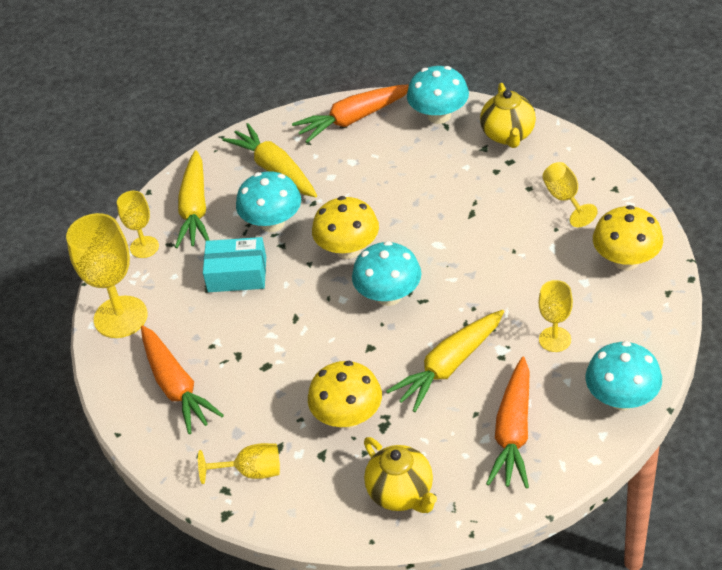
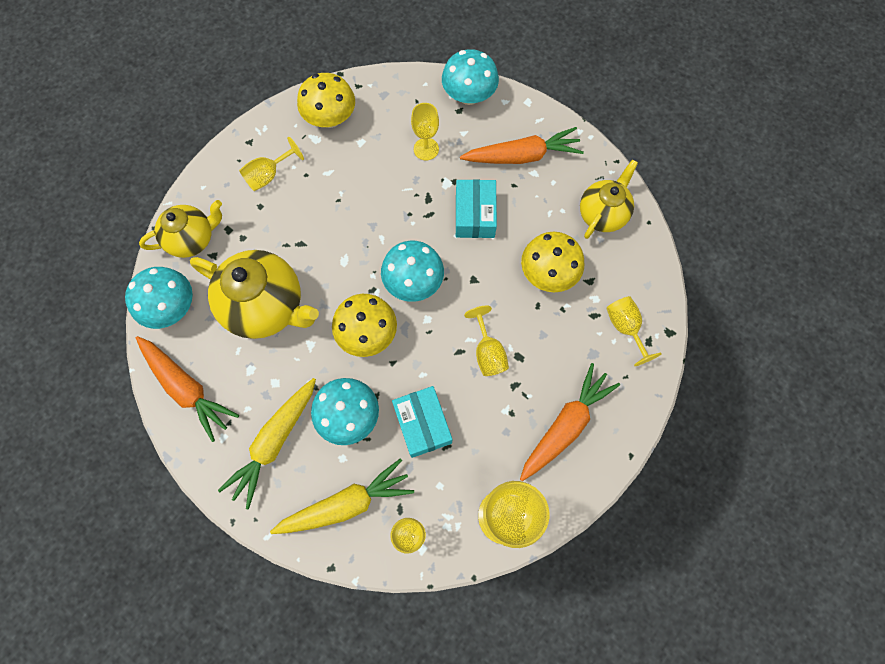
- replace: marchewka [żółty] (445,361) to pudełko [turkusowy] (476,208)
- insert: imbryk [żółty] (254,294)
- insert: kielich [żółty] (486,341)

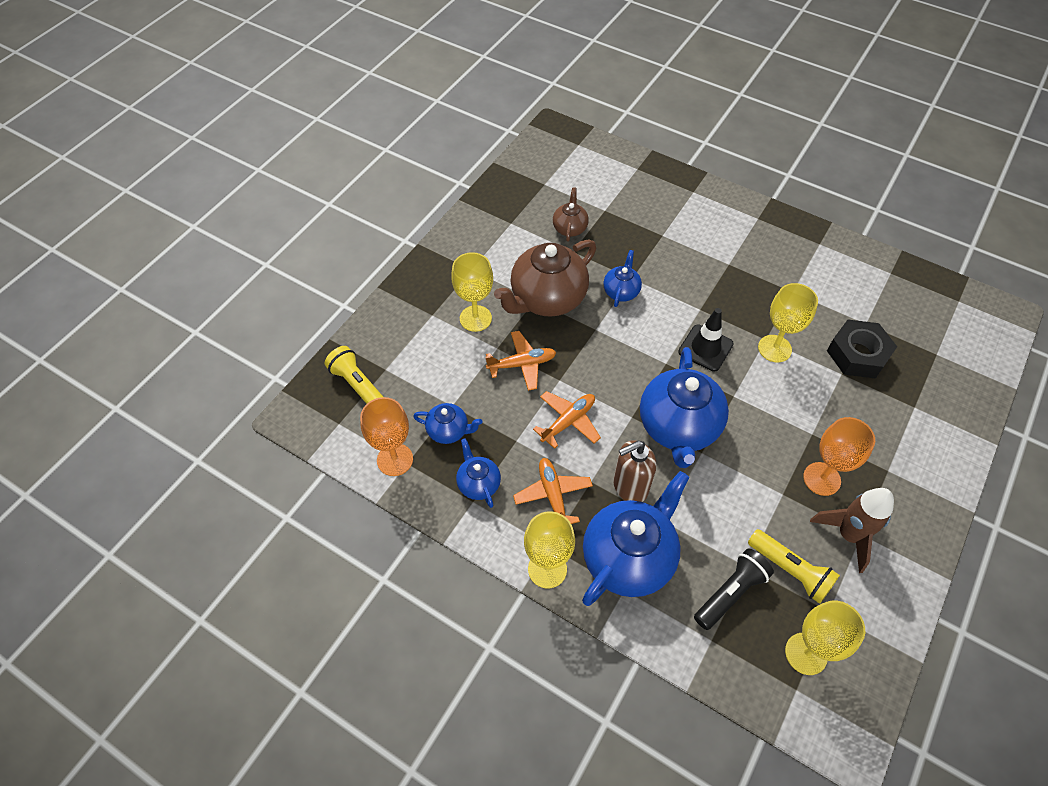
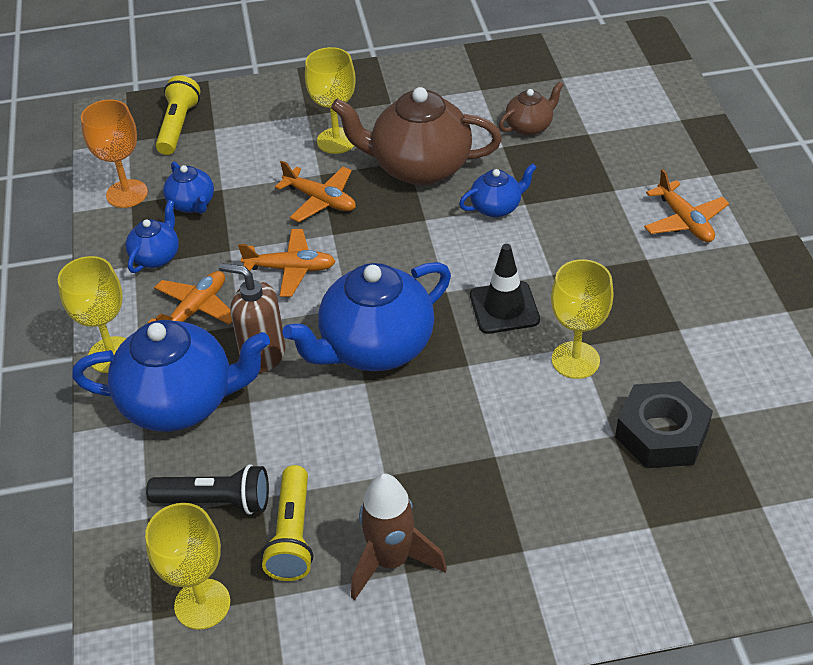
- delete: kielich [pomarańczowy] (839,456)
- insert: samolot [pomarańczowy] (686,205)

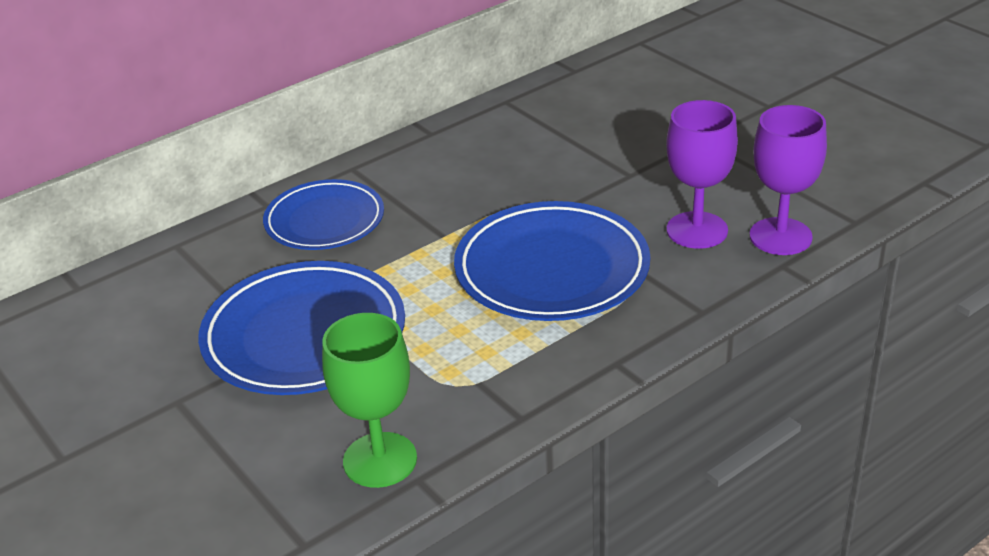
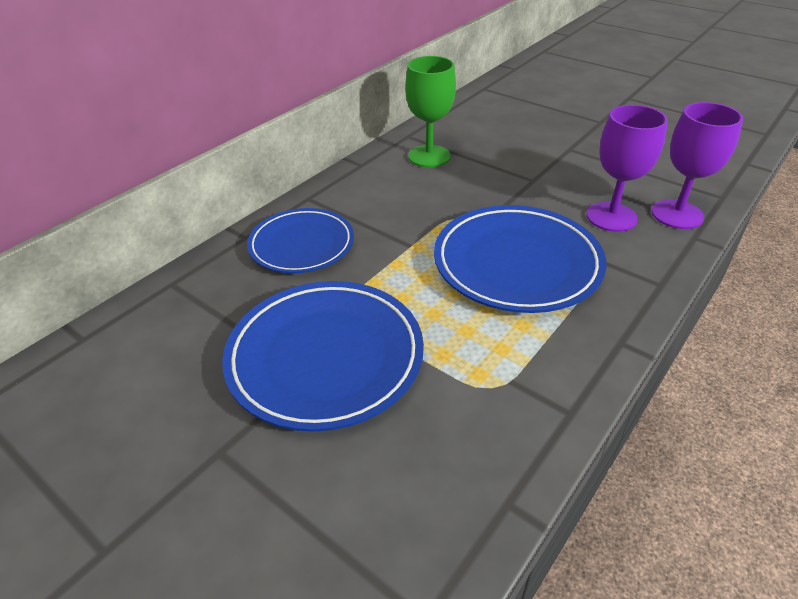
- move: kielich [zielony] (369,400) to (430,111)

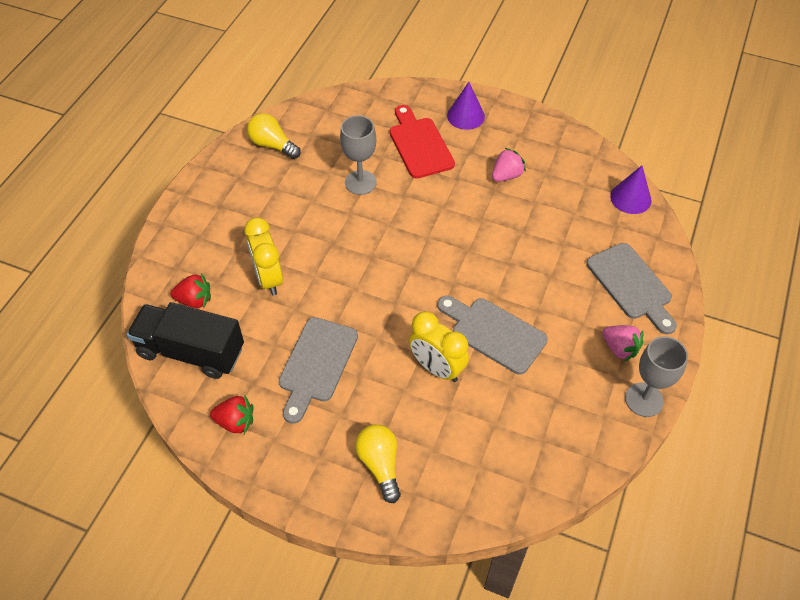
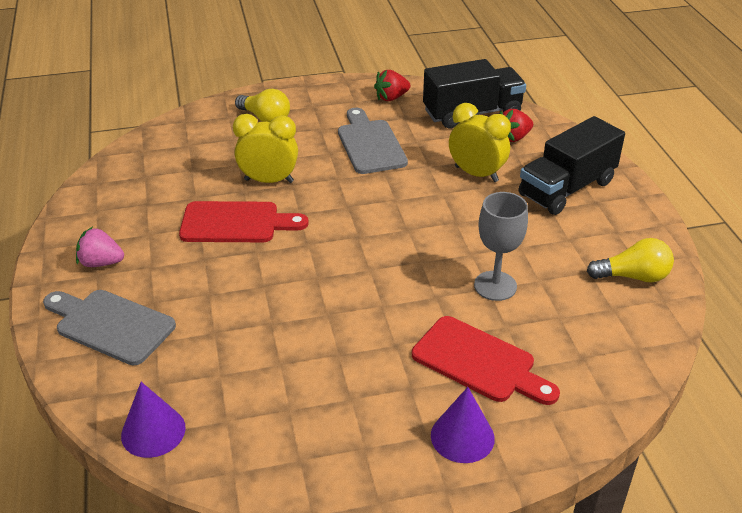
- recolor: deska do krojenia [szary] (493,335) to deska do krojenia [czerwony] (244,221)
- delete: truskawka [różowy] (509,165)
- delete: kielich [szary] (656,376)
- insert: ciężarówka [czarny] (572,165)

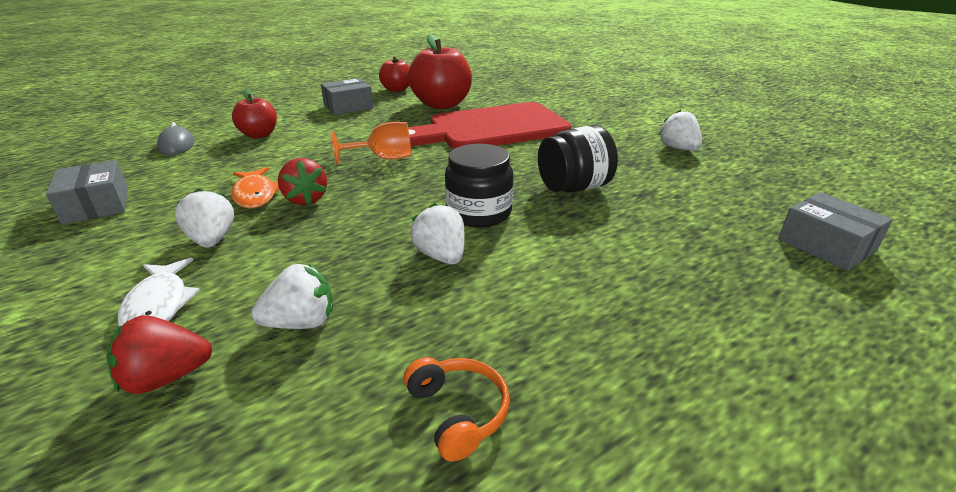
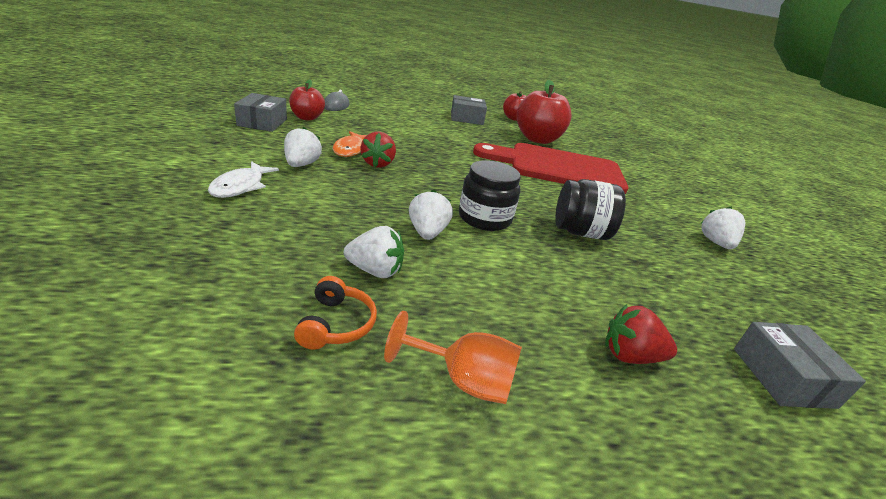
- move: truskawka [czerwony] (159,354) to (641,334)
- move: jabłko [czerwony] (254,114) to (307,100)
- move: truskawka [biały] (292,296) to (374,252)
- move: kielich [pomarańczowy] (371,143) to (453,357)

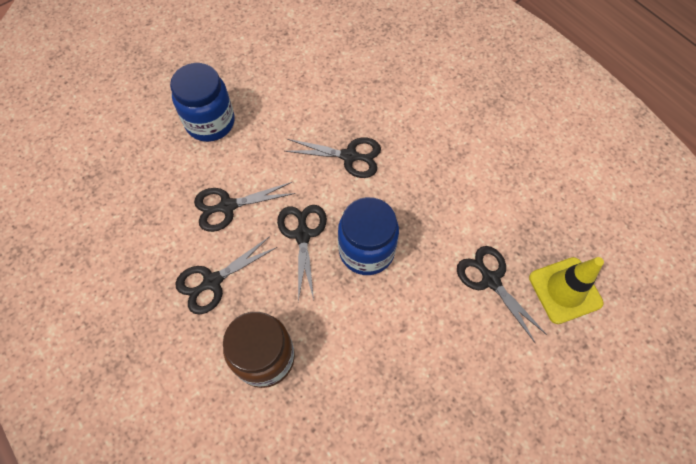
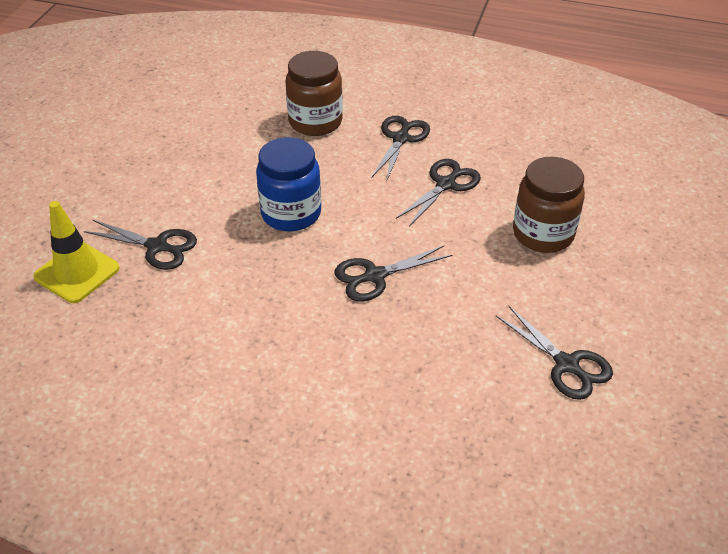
- recolor: słoik [niebieski] (202,102) to słoik [brązowy] (549,205)
- move: nożyczki [czarny] (302,253) to (554,353)

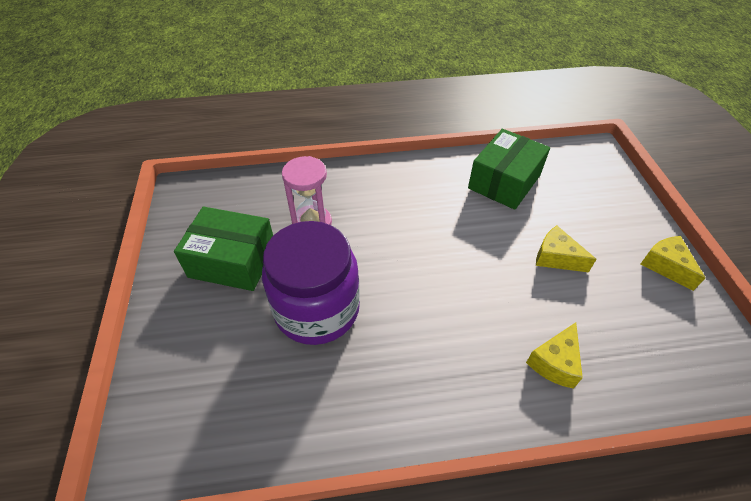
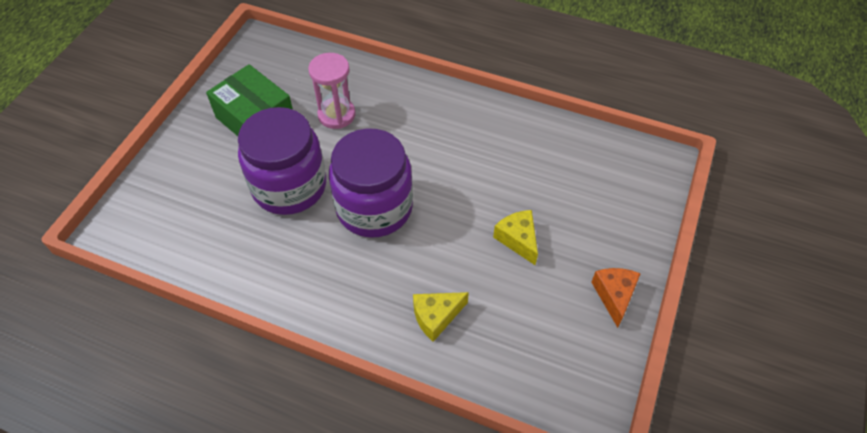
- delete: pudełko [zielony] (509,169)
- recolor: ser [żółty] (673,263) to ser [pomarańczowy] (616,298)
- insert: słoik [fioletowy] (371,183)

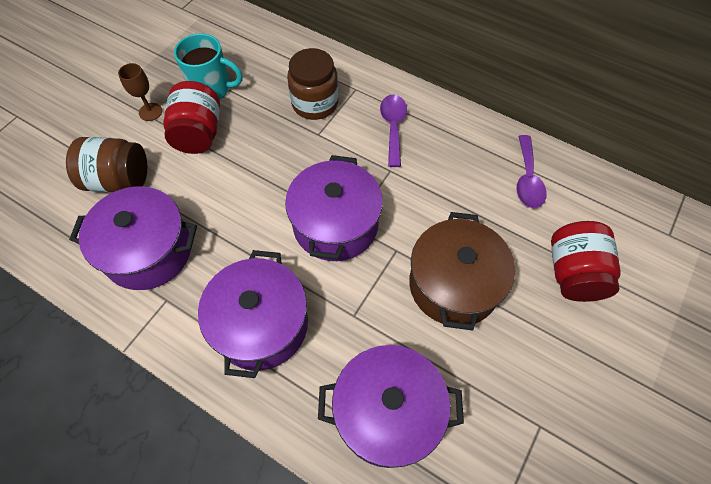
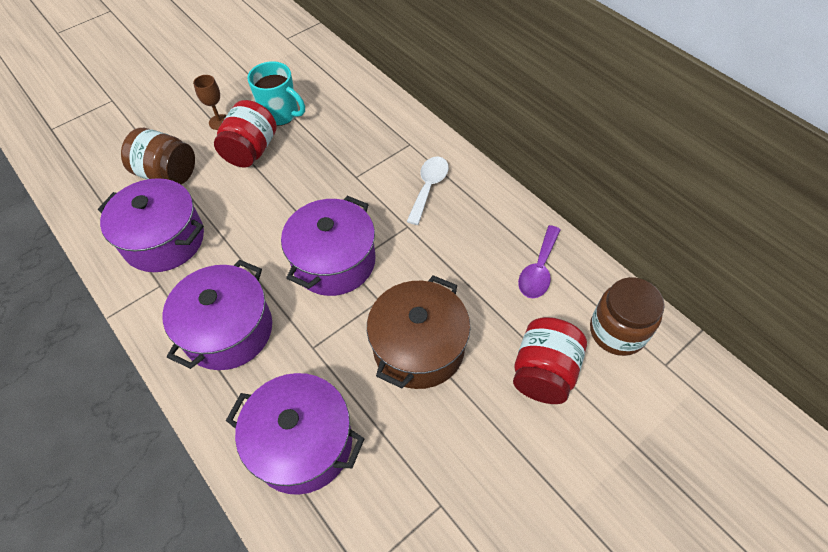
- move: słoik [brązowy] (312,84) to (627,316)
- recolor: łyżka [fioletowy] (393,130) to łyżka [biały] (427,190)

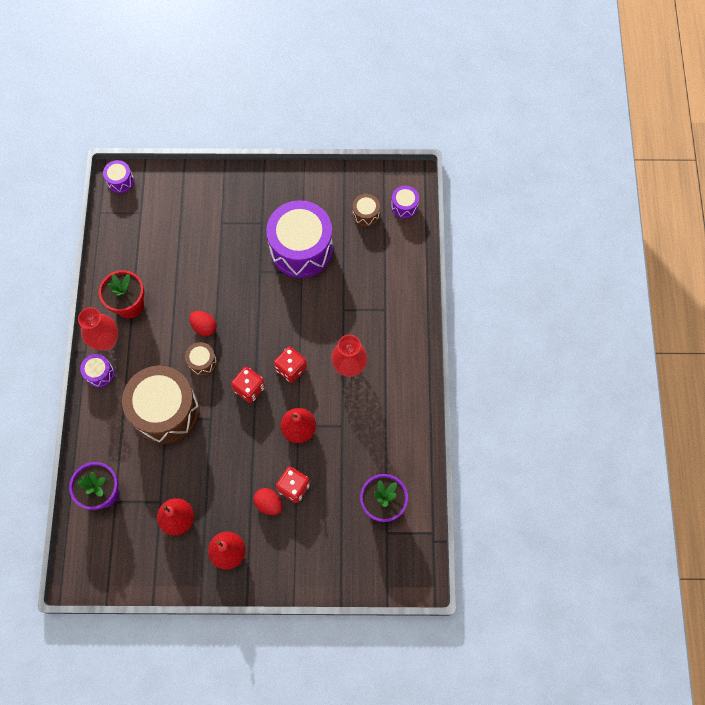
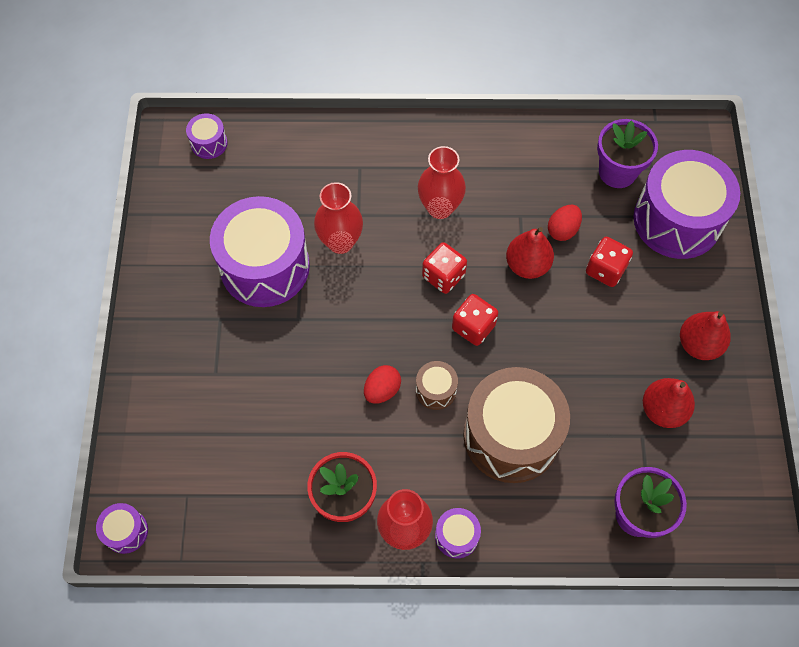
- move: jajko [czerwony] (268,501) to (565,223)
- delete: bęben [brązowy] (366,210)
- insert: wazon [czerwony] (338,218)
- insert: bęben [fioletowy] (686,204)

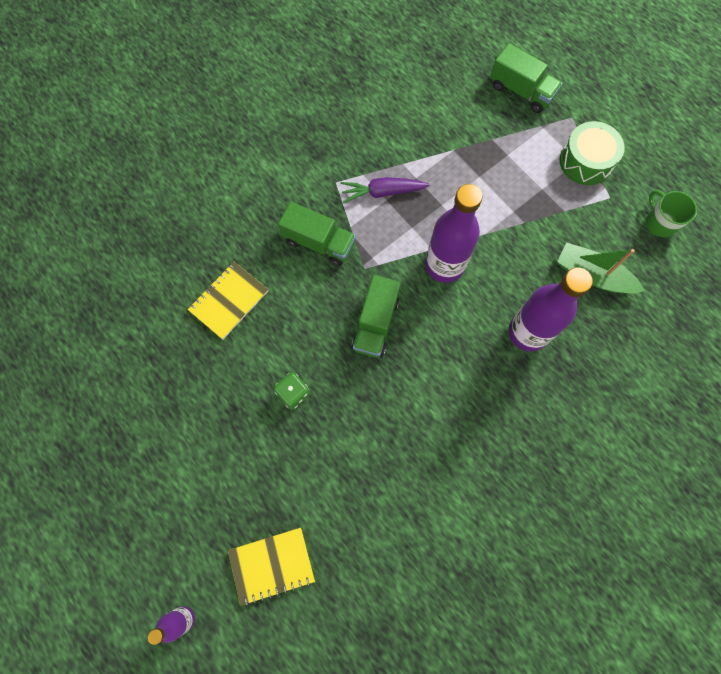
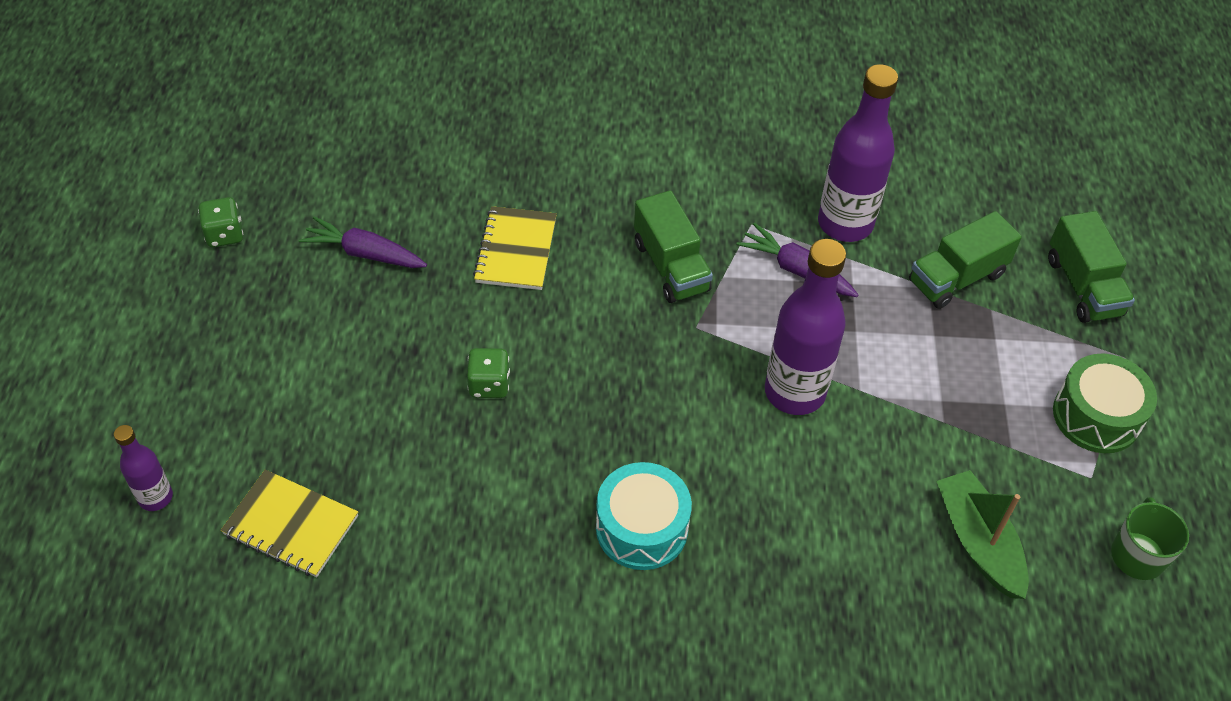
- rotate: zeszyt [żółty] (227,300) = (515,248) 75 degrees counterclockwise
- move: ciężarówka [zielony] (376,316) to (965,260)
- move: butelka [fioletowy] (551,309) to (858,153)
- insert: kostka do gry [zielony] (220,222)
- insert: marchewka [fioletowy] (363,242)
- insert: bęben [turkusowy] (644,516)

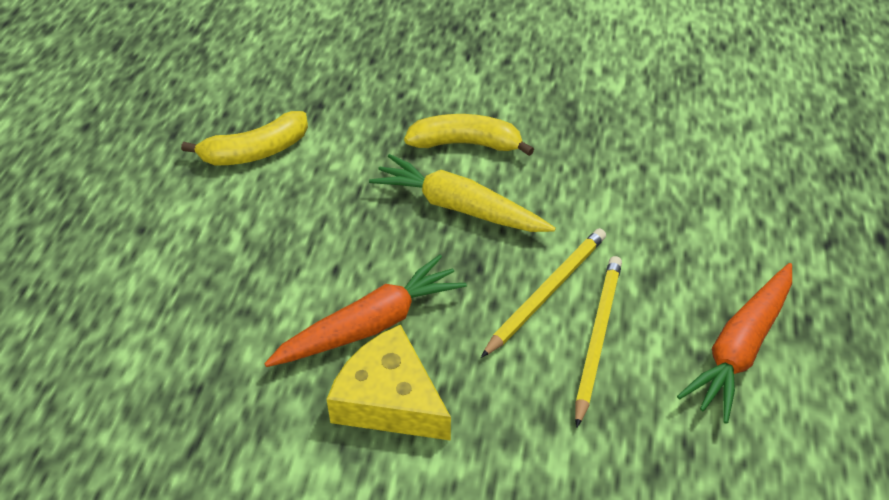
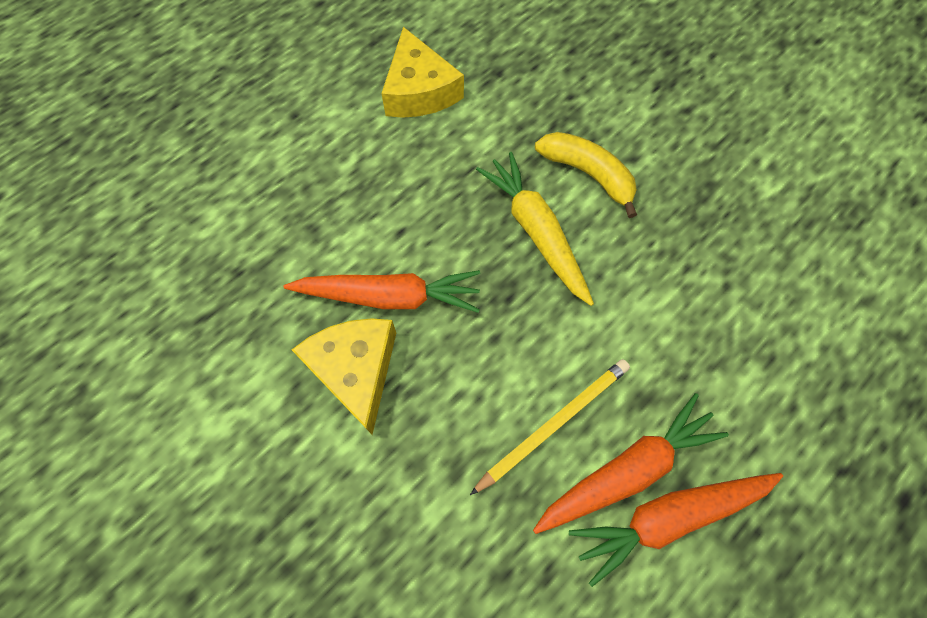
- replace: banan [żółty] (244,138) to ser [żółty] (422,72)
- delete: ołówek [żółty] (543,293)
- insert: marchewka [pomarańczowy] (631,463)

